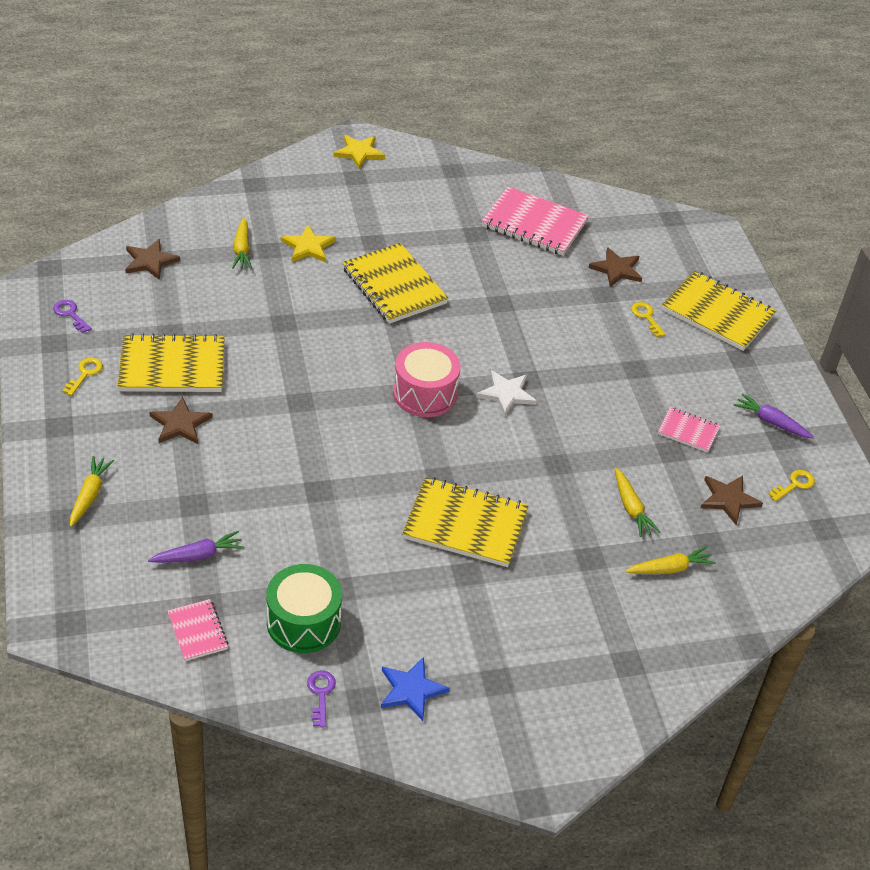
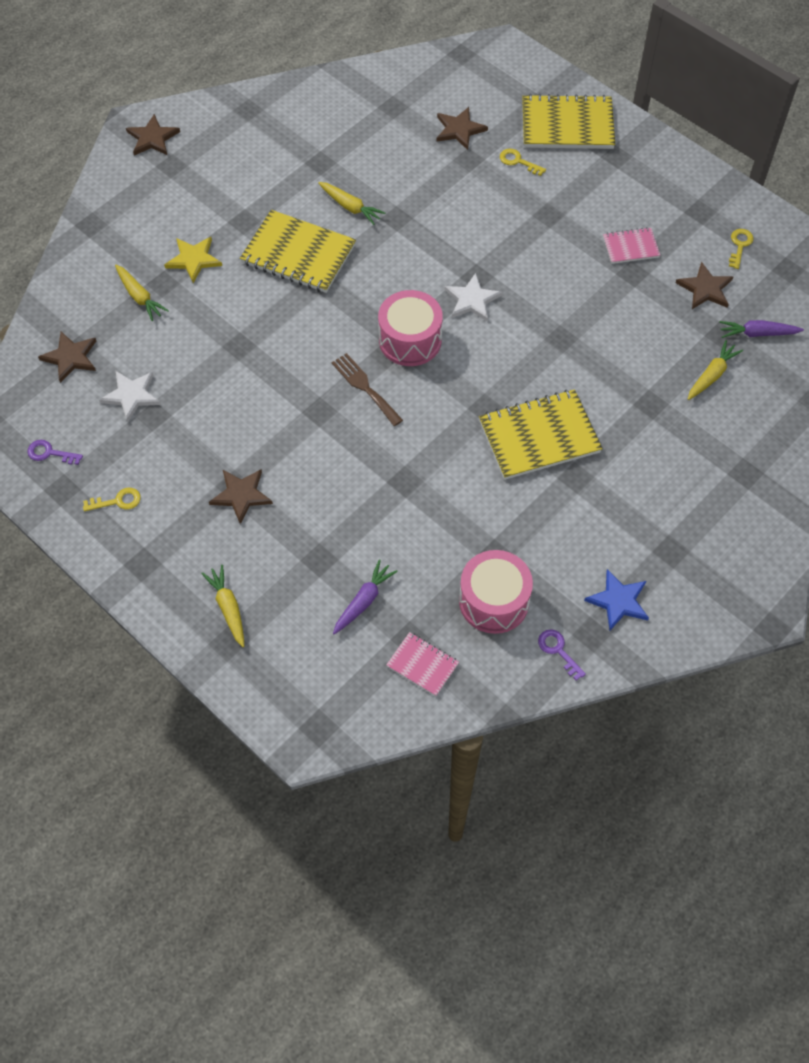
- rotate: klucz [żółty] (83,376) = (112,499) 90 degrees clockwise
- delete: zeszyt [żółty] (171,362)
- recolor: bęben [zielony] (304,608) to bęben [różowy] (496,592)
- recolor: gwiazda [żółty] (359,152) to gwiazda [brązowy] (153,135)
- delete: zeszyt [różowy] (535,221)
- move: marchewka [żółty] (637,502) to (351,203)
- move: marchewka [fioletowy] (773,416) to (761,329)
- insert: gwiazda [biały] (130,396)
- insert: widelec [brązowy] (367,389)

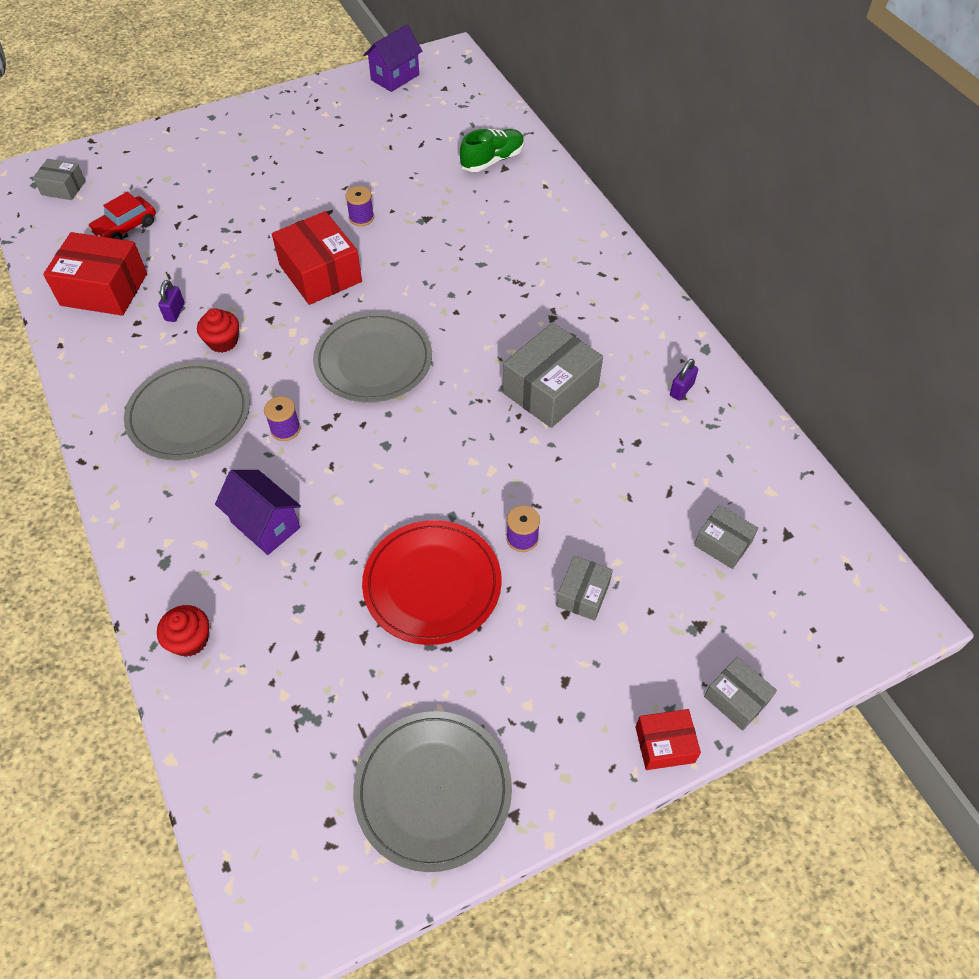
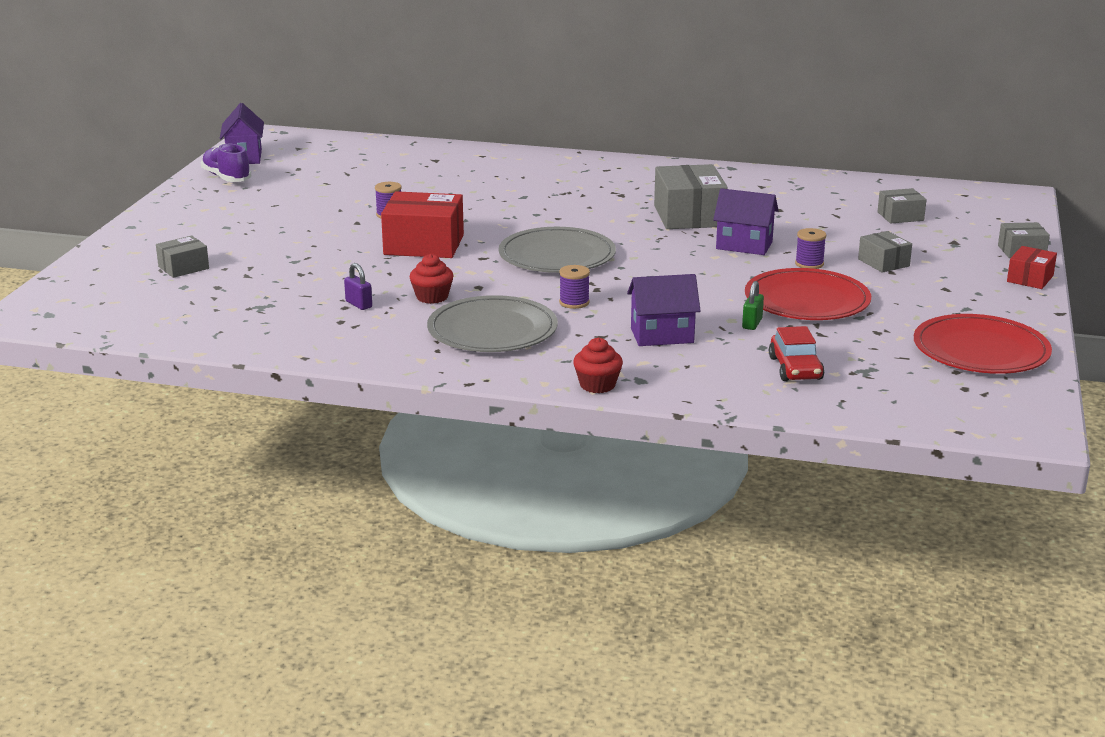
- move: pudełko [szary] (59,179) to (182,257)
- delete: pudełko [czerwony] (95,274)
- move: samochód [czerwony] (122,216) to (796,353)
- move: muffinka [czerwony] (183,631) to (598,365)
- recolor: talerz [szary] (432,791) to talerz [czerwony] (983,344)
- delete: but [zielony] (492,150)
- delete: kłódka [fioletowy] (684,380)
- insert: but [fioletowy] (226,162)
- insert: domek [fioletowy] (746,221)
- insert: kłódka [zielony] (753,305)

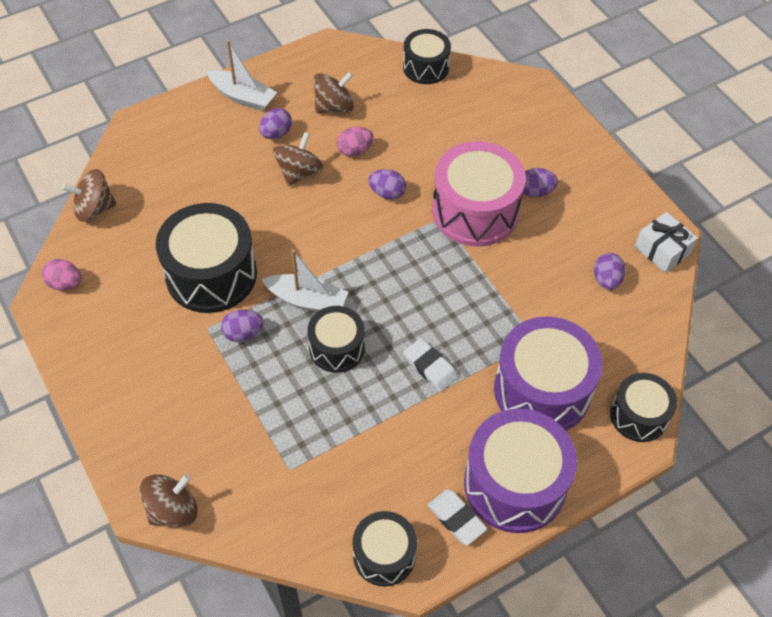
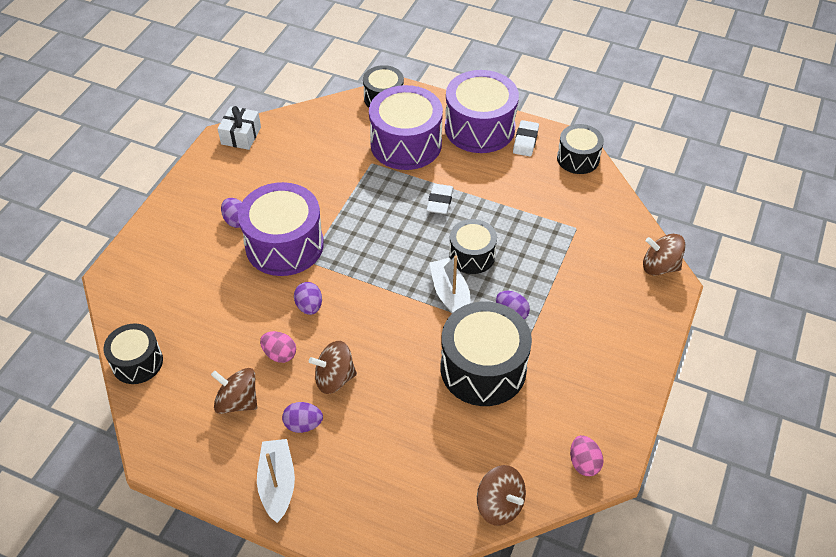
- recolor: bęben [różowy] (479,193) to bęben [fioletowy] (281,229)
- delete: jajko [fioletowy] (609,271)

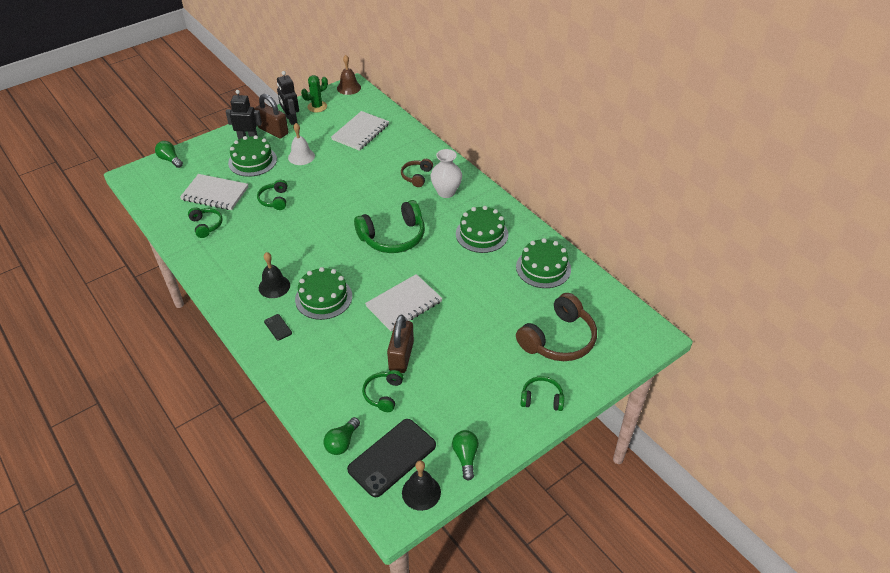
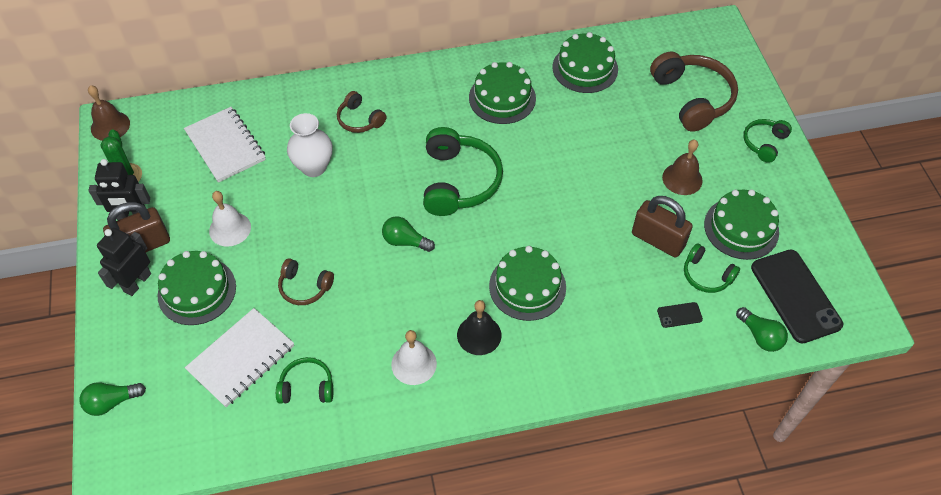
- recolor: słuchawki [zielony] (272,195) to słuchawki [brązowy] (306,281)
- move: telefon [czarny] (278,327) to (680,315)
- delete: zeszyt [biały] (403,302)
- delete: dzwonek [czarny] (421,485)
- move: wazon [biały] (446,173) to (310,145)
- move: żarówka [zielony] (465,455) to (408,234)
- insert: dzwonek [biały] (414,357)
- insert: dzwonek [brązowy] (682,167)
- insert: tort [zielony] (741,224)

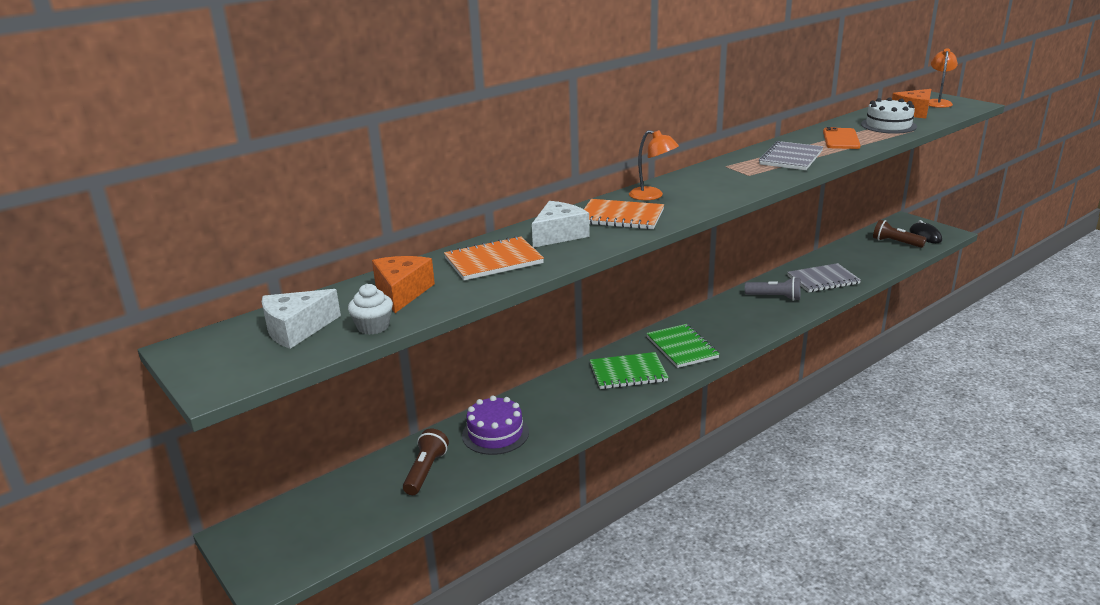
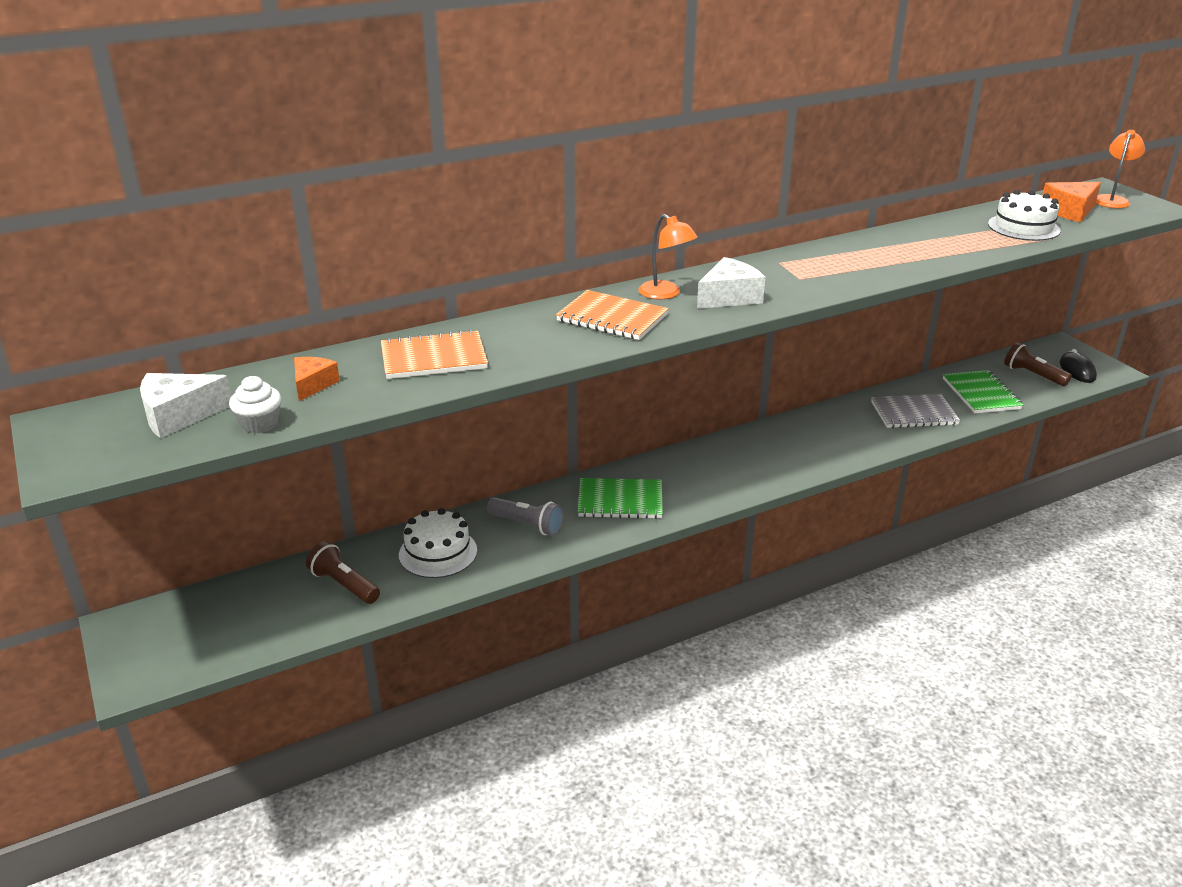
- resize: ser [pomarańczowy] (403,284) = (317,379) x0.66
- rotate: latarka [brązowy] (426,462) = (343,572) 75 degrees counterclockwise
- recolor: tort [fioletowy] (495,425) to tort [biały] (438,543)
- move: ser [biały] (561,224) to (731,283)
- move: zeszyt [zielony] (683,346) to (983,391)
- move: latarka [szary] (773,289) to (525,516)
- delete: zeszyt [szary] (791,155)
- delete: telefon [pomarańczowy] (842,138)

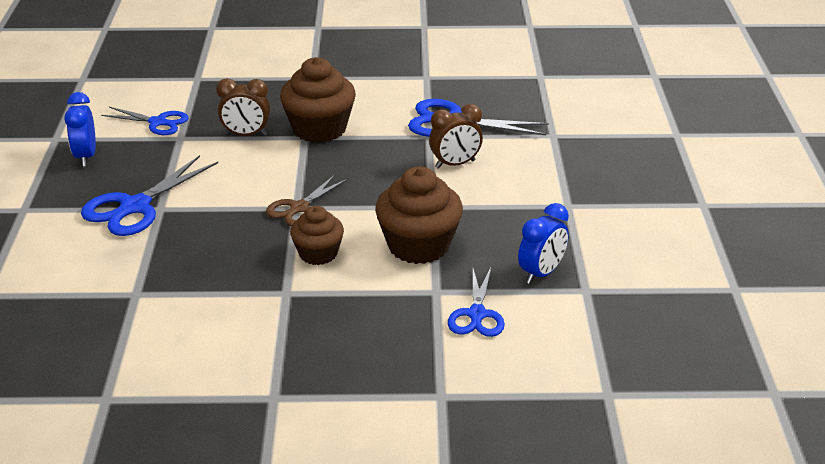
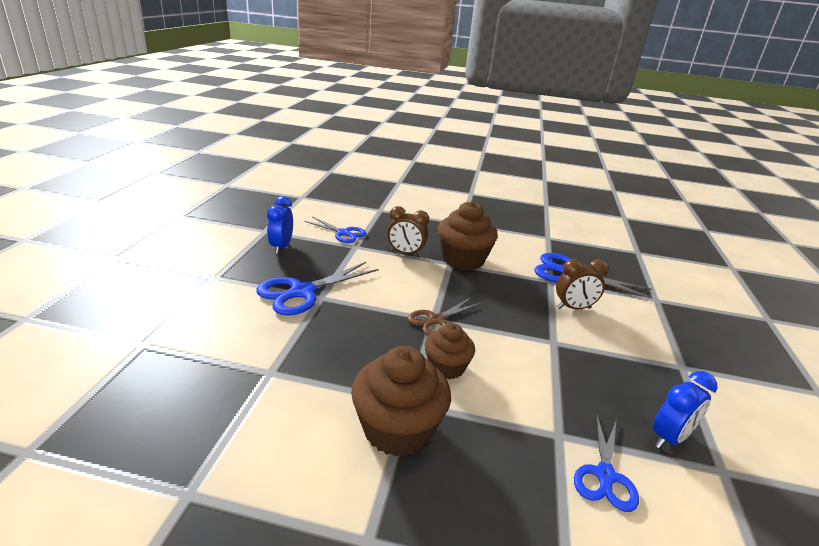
- move: muffinka [brązowy] (419,215) to (401,401)

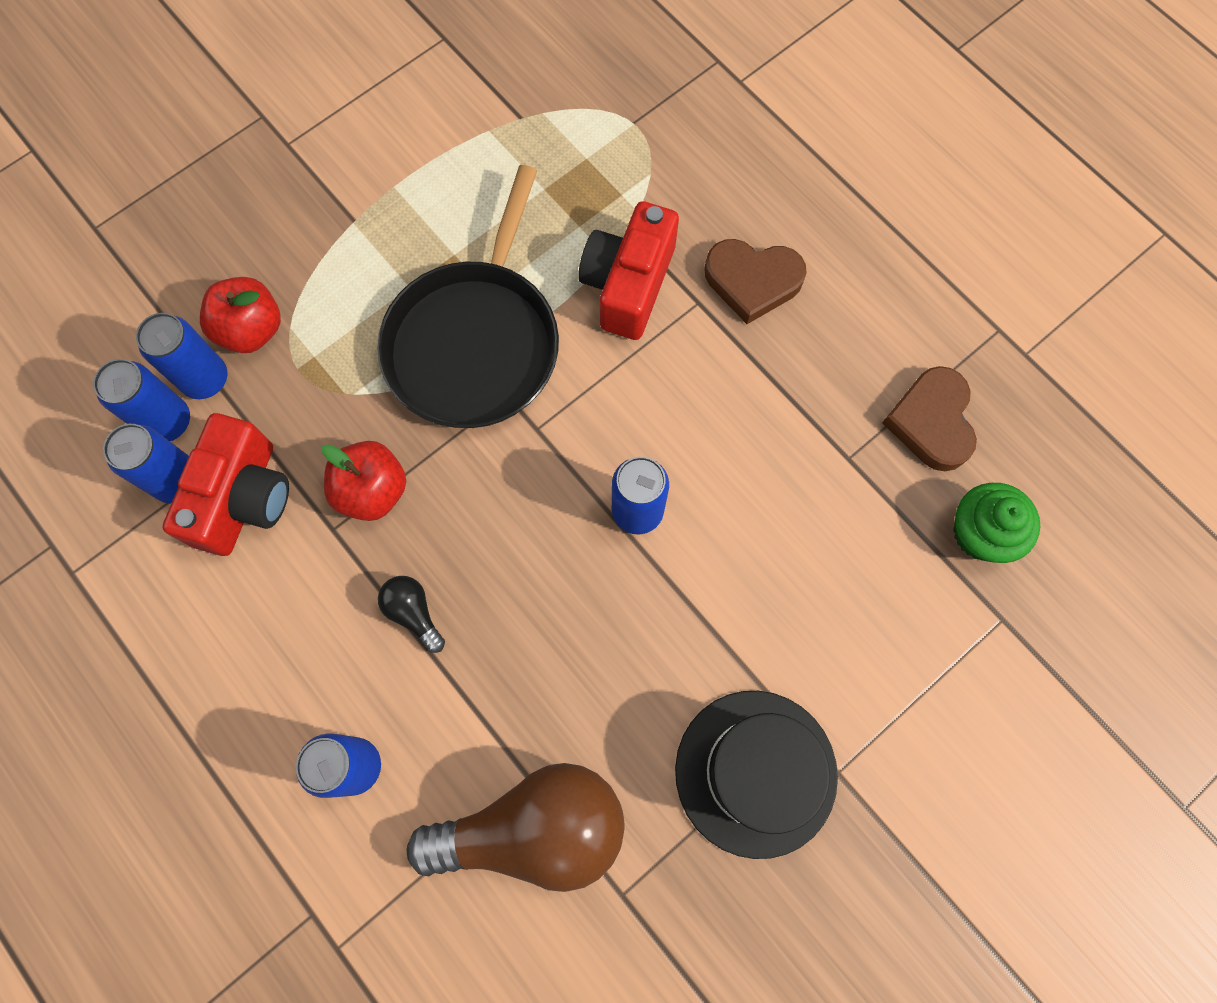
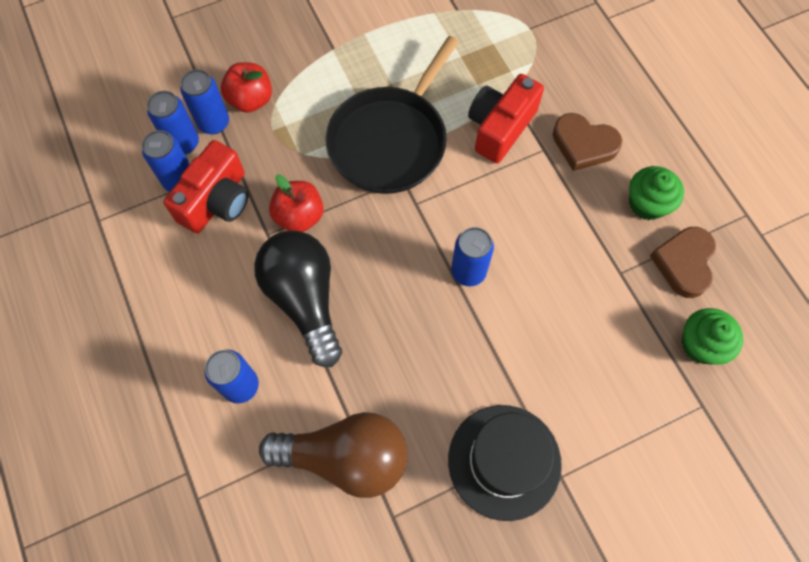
- resize: żarówka [czarny] (411,614) = (298,299) x2.35
- insert: muffinka [zielony] (656,193)

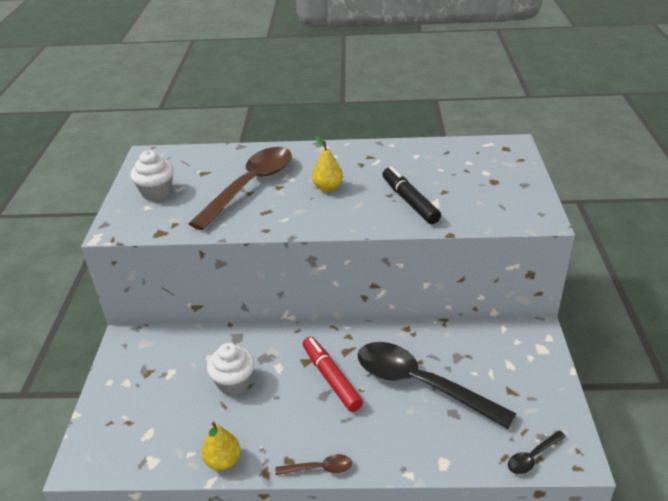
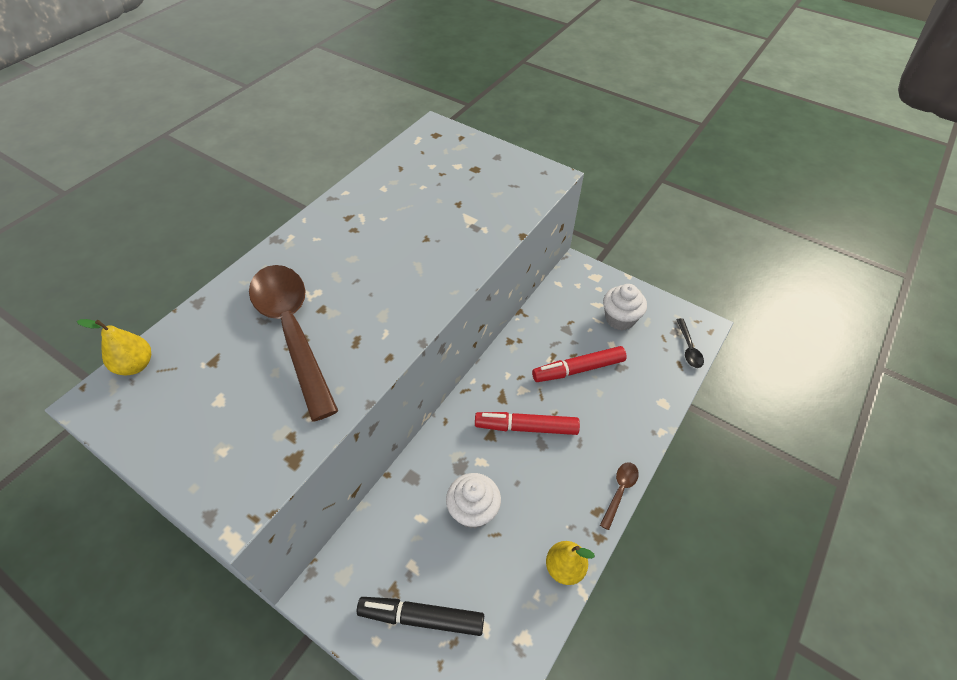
- move: muffinka [biały] (152,176) to (625,307)
- move: gruszka [żółty] (327,164) to (114,347)
- replace: łyżka [czarny] (437,385) to flamaster [czerwony] (579,364)
- move: flamaster [czarny] (411,195) to (420,616)

